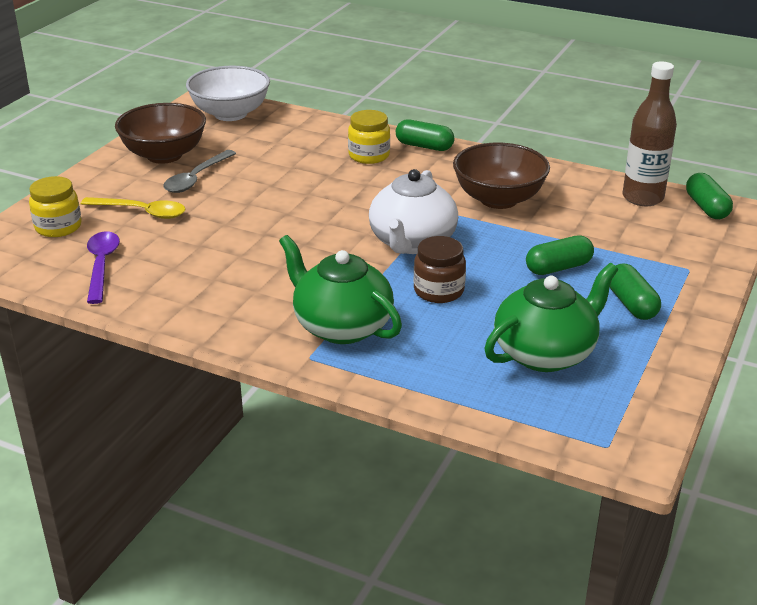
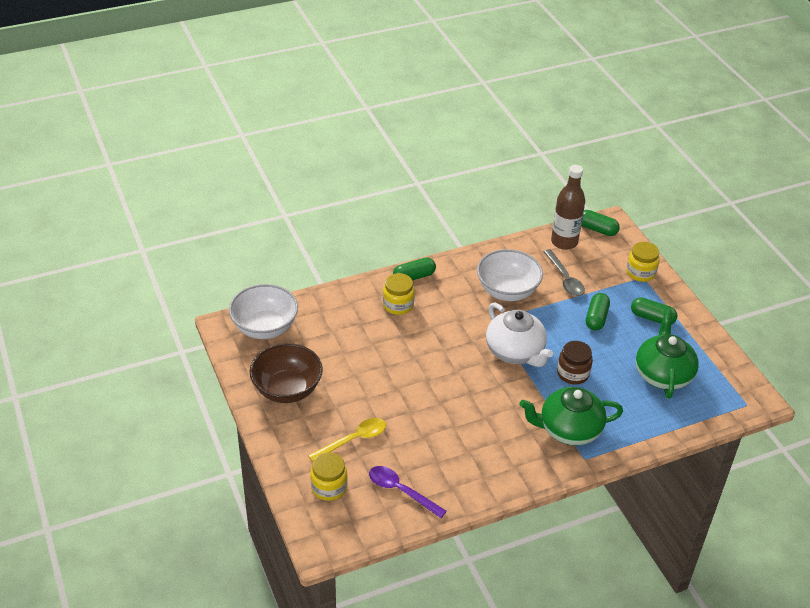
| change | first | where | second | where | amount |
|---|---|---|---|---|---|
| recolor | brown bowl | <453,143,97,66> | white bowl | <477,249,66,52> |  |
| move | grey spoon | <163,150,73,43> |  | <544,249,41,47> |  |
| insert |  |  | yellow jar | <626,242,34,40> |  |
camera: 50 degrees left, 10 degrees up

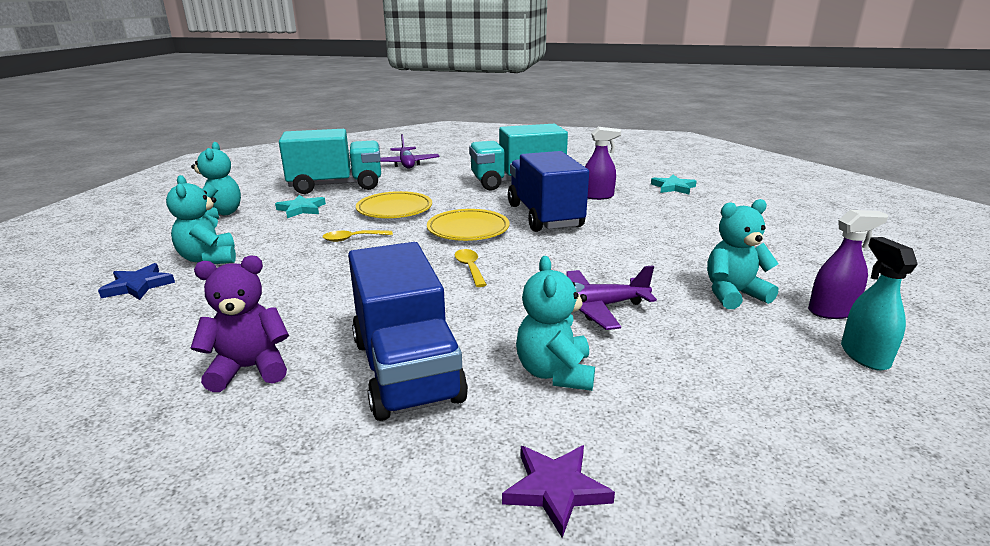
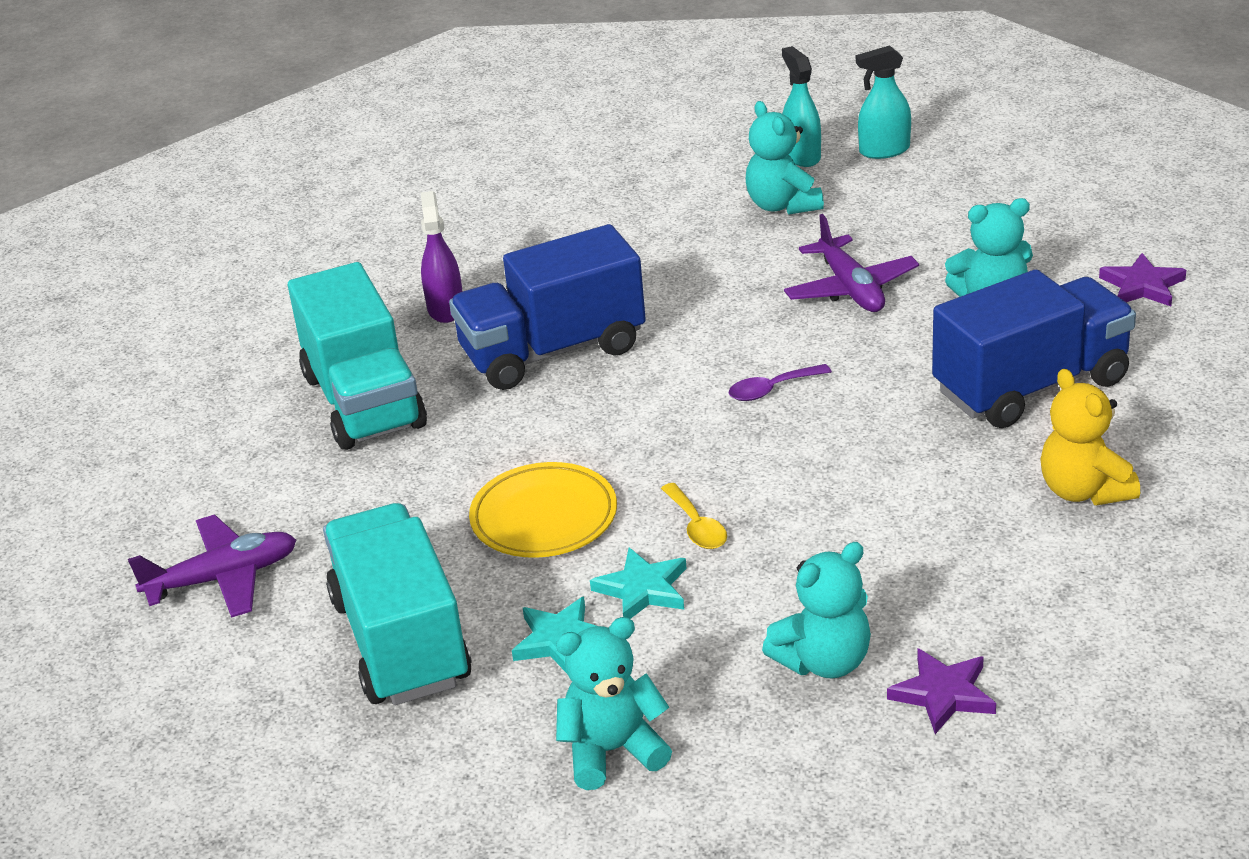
| change | first | where | second | where | amount |
|---|---|---|---|---|---|
| move | turquoise star | <651,175,46,19> |  | <590,548,97,71> |  |
| recolor | yellow spoon | <455,249,32,38> | purple spoon | <729,364,103,37> |  |
| recolor | purple spray bottle | <808,210,80,109> | turquoise spray bottle | <782,46,39,121> |  |
| recolor | blue star | <98,263,77,37> | purple star | <887,648,109,86> |  |
| recolor | purple teddy bear | <191,256,98,136> | yellow teddy bear | <1040,369,100,136> |  |
| delete | yellow plate | <427,209,83,32> |  |  |  |
camera: 95 degrees left, 10 degrees up

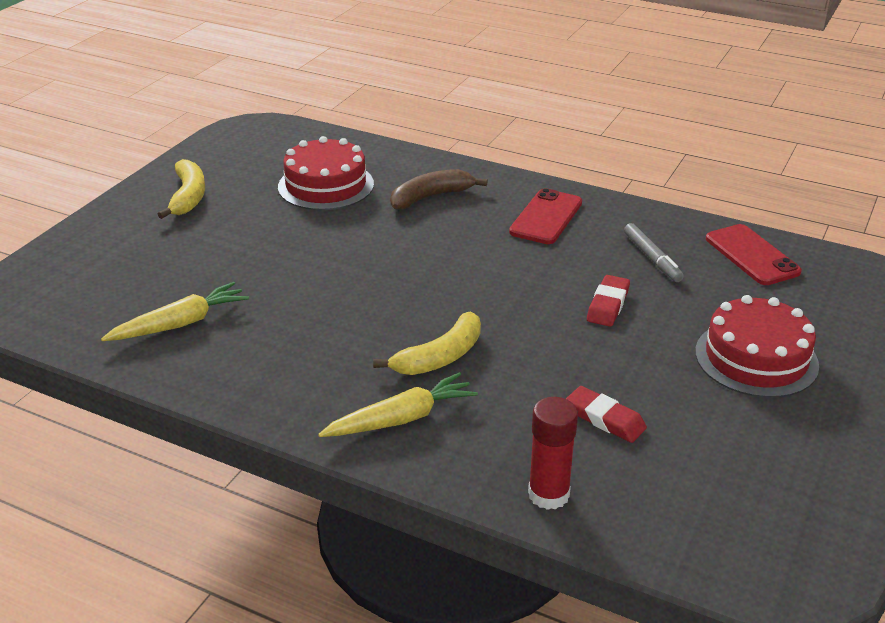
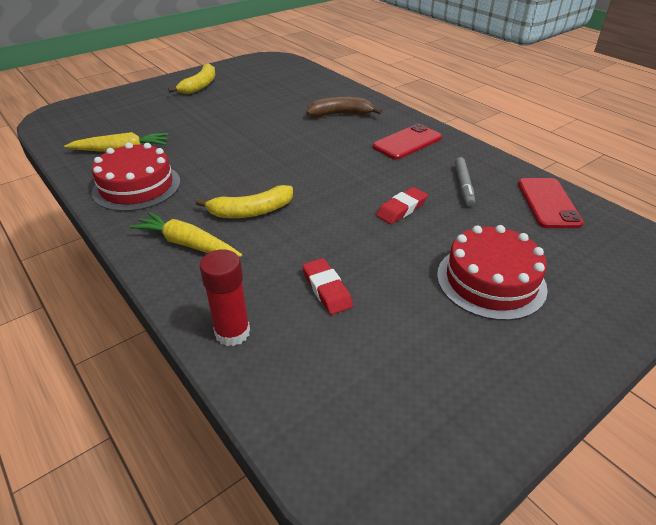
| change | first | where | second | where | amount |
|---|---|---|---|---|---|
| move | red cake | <278,136,96,74> |  | <92,143,88,68> |  |
| rotate | yellow carrot | <318,372,160,65> |  | <129,212,113,45> | 150 degrees counterclockwise |
camera: 25 degrees right, 5 degrees up

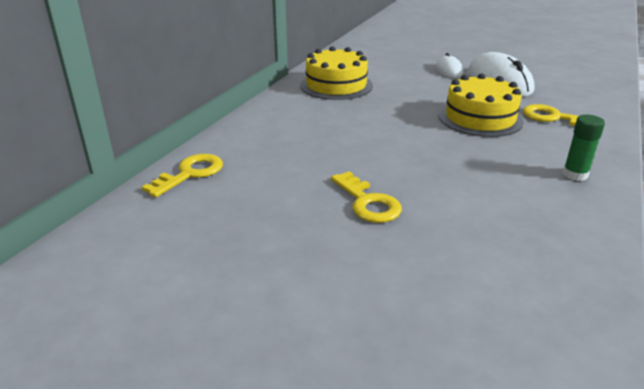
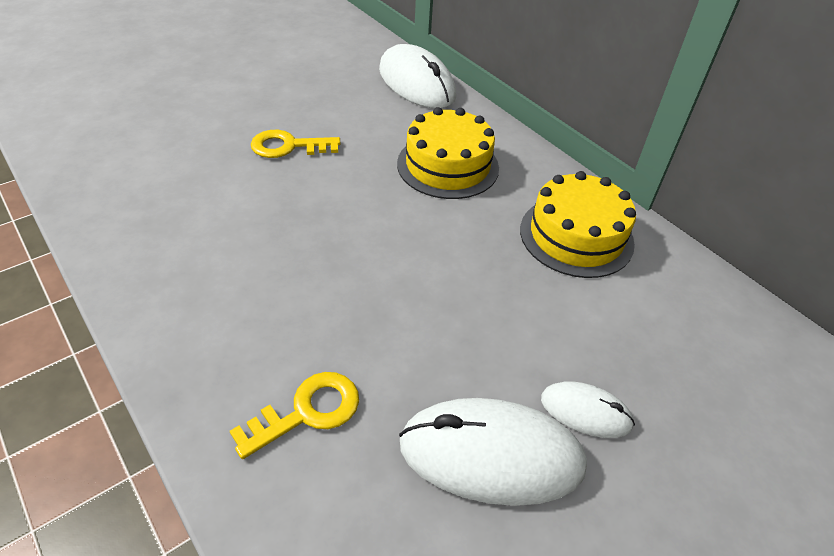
| change | first | where | second | where | amount |
|---|---|---|---|---|---|
| replace | yellow key | <142,154,81,43> | white mouse | <379,44,77,64> |  |
| move | yellow cake | <438,73,86,64> |  | <397,107,102,92> |  |
| delete | green glue stick | <563,115,42,66> |  |  |  |
camera: 115 degrees right, 15 degrees up

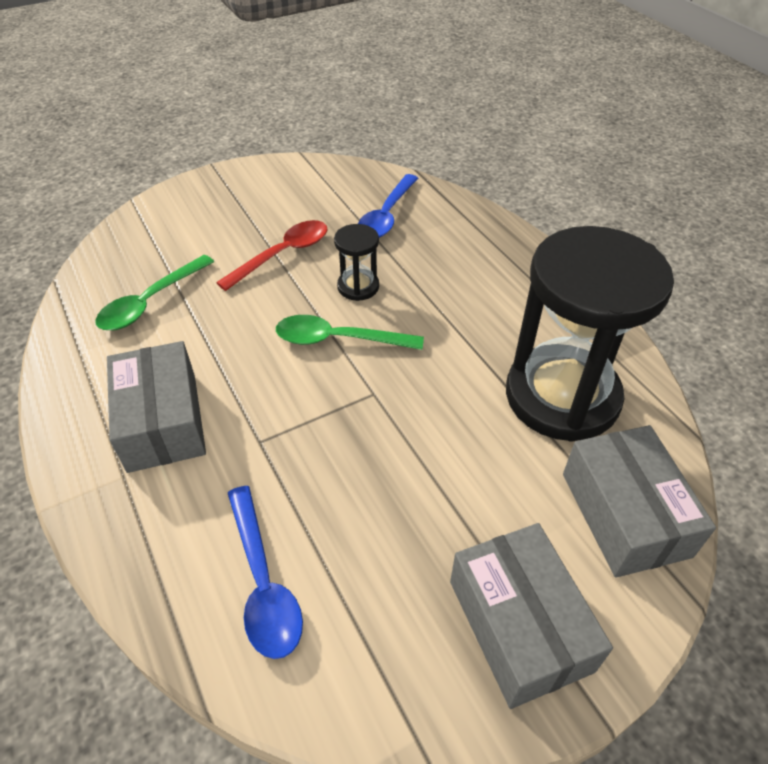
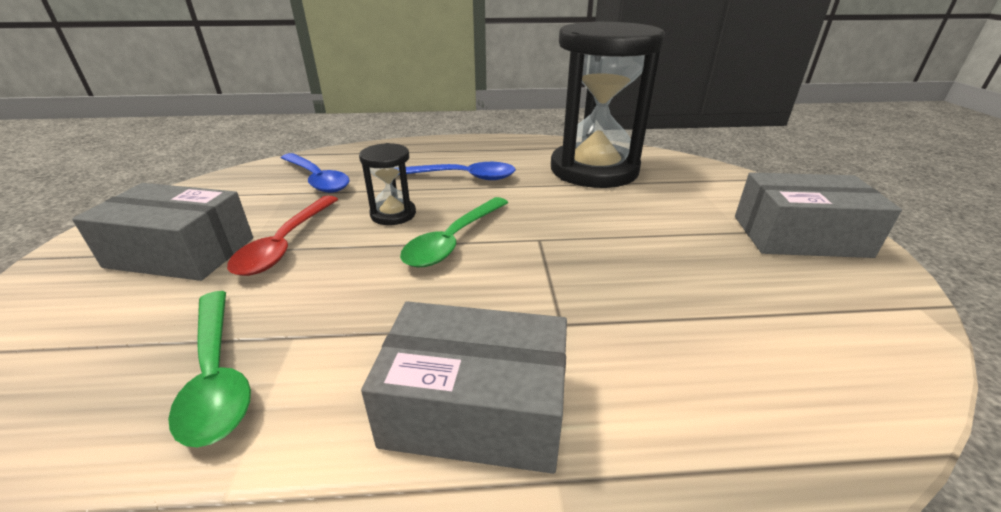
| change | first | where | second | where | amount |
|---|---|---|---|---|---|
| move | grey box | <563,425,153,153> |  | <72,183,181,98> |  |
| rotate | red spoon | <216,220,112,71> |  | <227,195,111,81> | 150 degrees counterclockwise |
| move | blue spoon | <228,486,75,173> |  | <399,162,117,18> |  |
camera: 65 degrees left, 15 degrees down

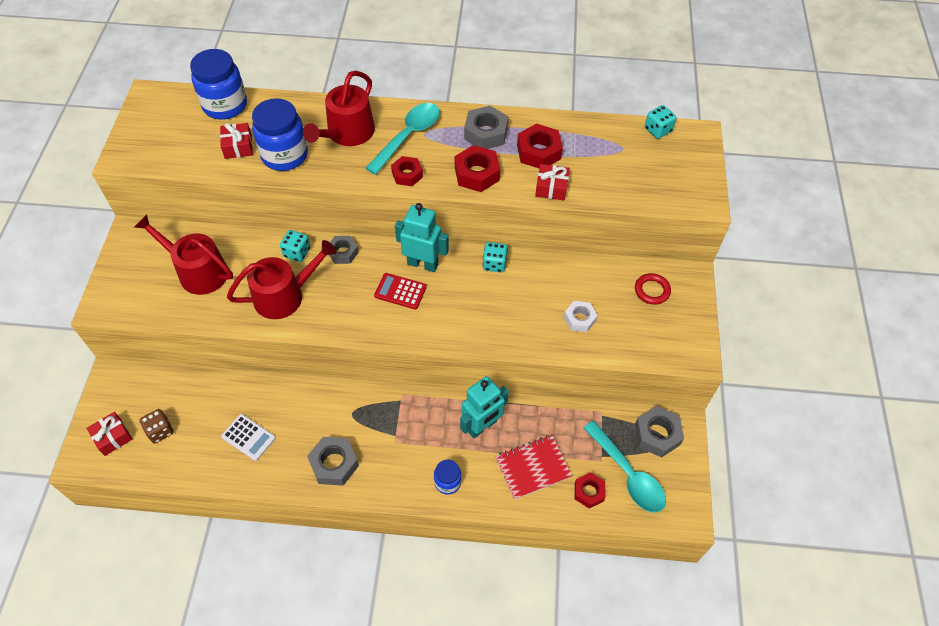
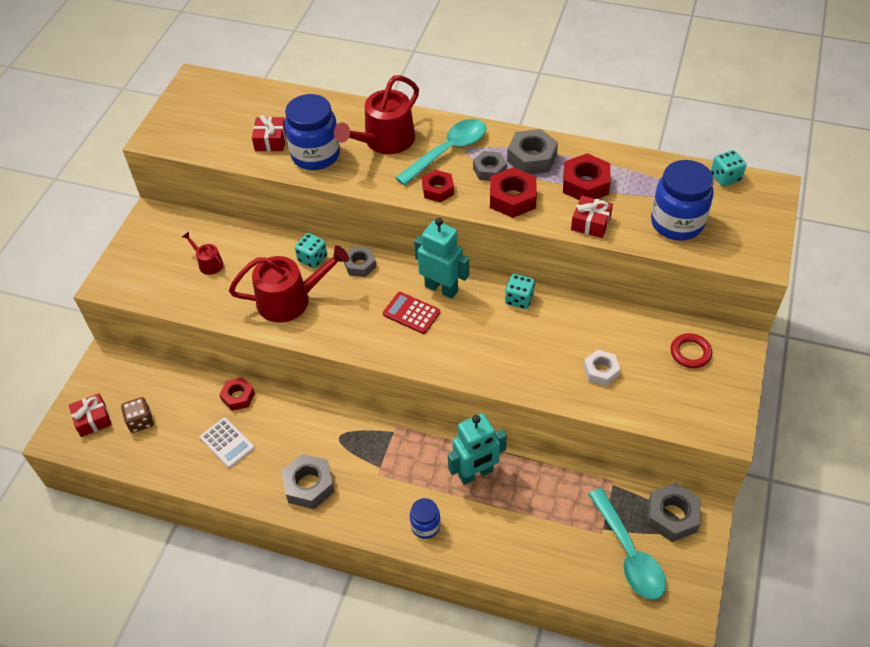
| change | first | where | second | where | amount |
|---|---|---|---|---|---|
| resize | red watering can | <135,214,98,81> |  | <182,232,42,43> | x0.48 |
| move | red nut | <575,472,31,36> |  | <219,377,36,34> |  |
| insert |  |  | grey nut | <473,151,34,30> |  |
| move | blue jar | <190,49,57,71> |  | <651,160,63,80> |  |
| delete | red notebook | <495,435,77,65> |  |  |  |
camera: 15 degrees right, 5 degrees down

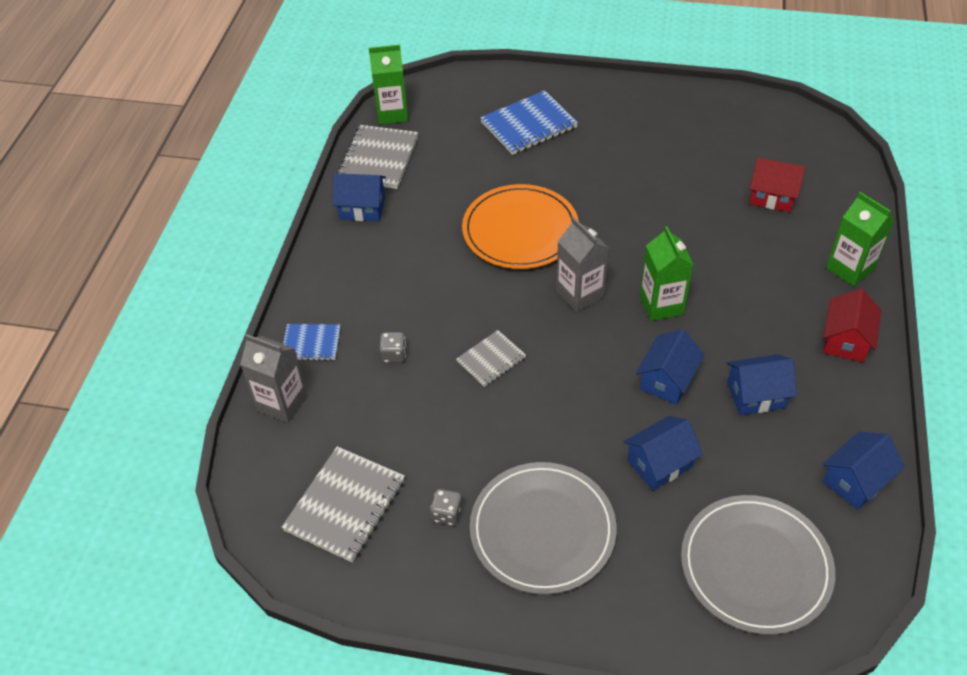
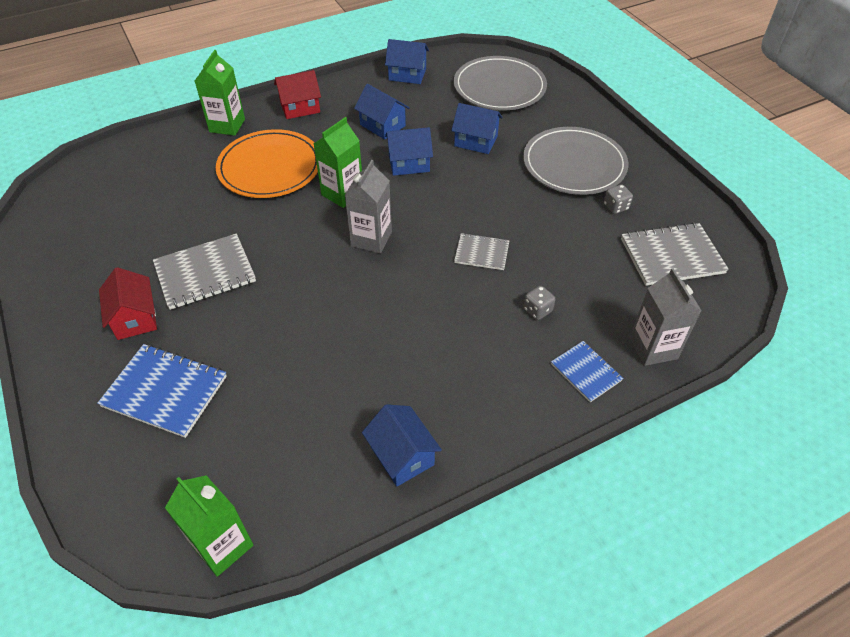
| change | first | where | second | where | amount |
|---|---|---|---|---|---|
| move | red house | <749,158,56,54> |  | <99,267,58,73> |  |
| move | grey notebook | <337,125,81,64> |  | <153,234,103,76> |  |
| move | orange plate | <462,184,117,85> |  | <216,129,102,69> |  |
camera: 130 degrees left, 0 degrees up

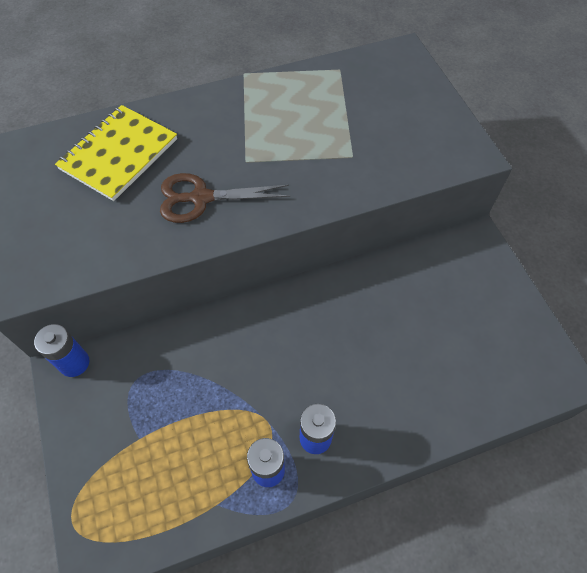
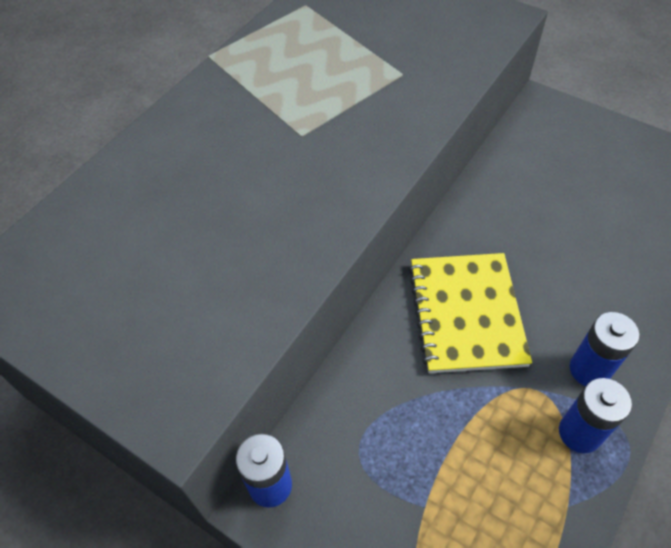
| change | first | where | second | where | amount |
|---|---|---|---|---|---|
| move | yellow notebook | <55,105,122,96> |  | <409,253,123,120> |  |
| delete | brown scissors | <160,173,130,50> |  |  |  |
camera: 35 degrees left, 5 degrees down

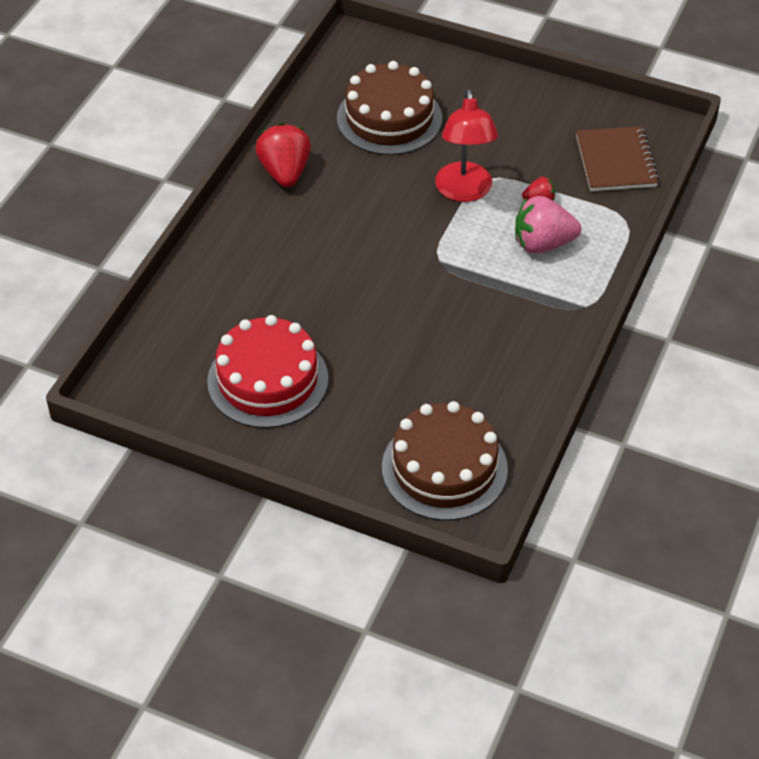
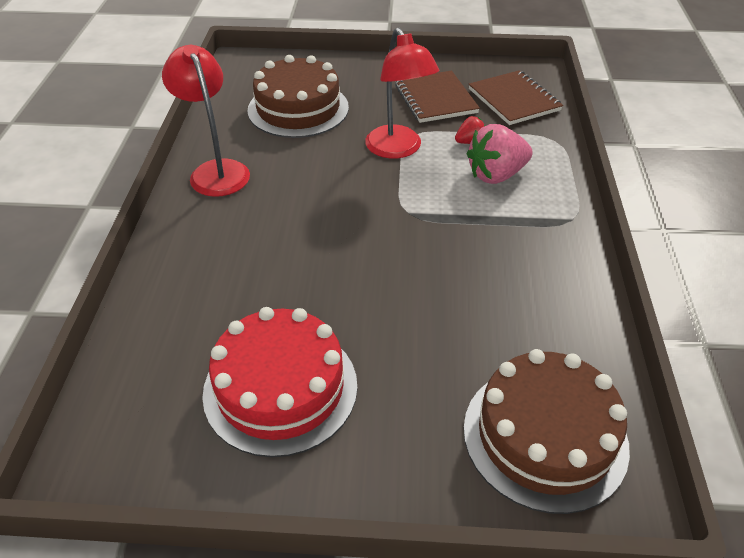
| change | first | where | second | where | amount |
|---|---|---|---|---|---|
| replace | red strawberry | <255,123,56,64> | red lamp | <162,45,88,152> |  |
| insert |  |  | brown notebook | <395,71,85,52> |  |
camera: 20 degrees left, 5 degrees down

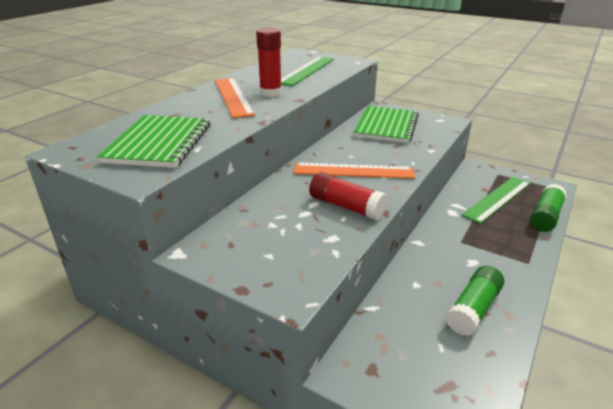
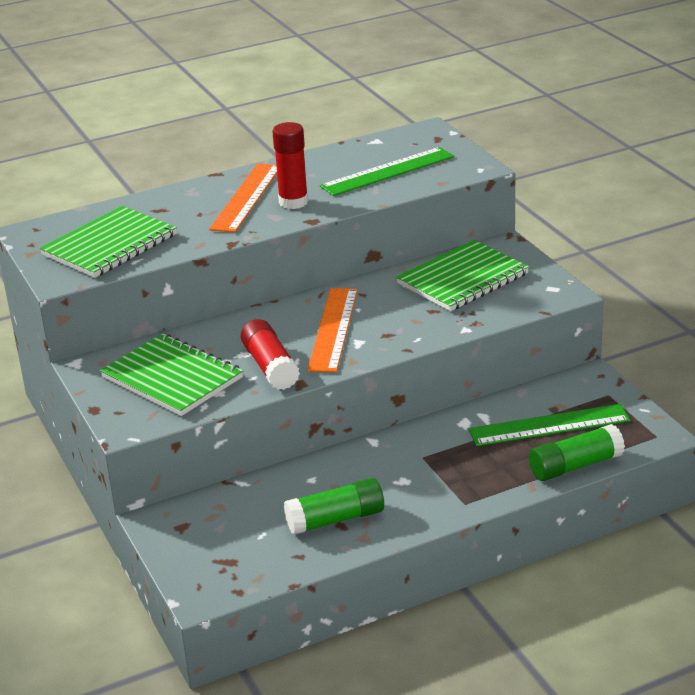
| change | first | where | second | where | amount |
|---|---|---|---|---|---|
| insert |  |  | green notebook | <100,333,143,83> |  |
| rotate | orange ruler | <294,163,121,16> |  | <307,288,51,84> | 60 degrees clockwise |
camera: 35 degrees right, 0 degrees up

